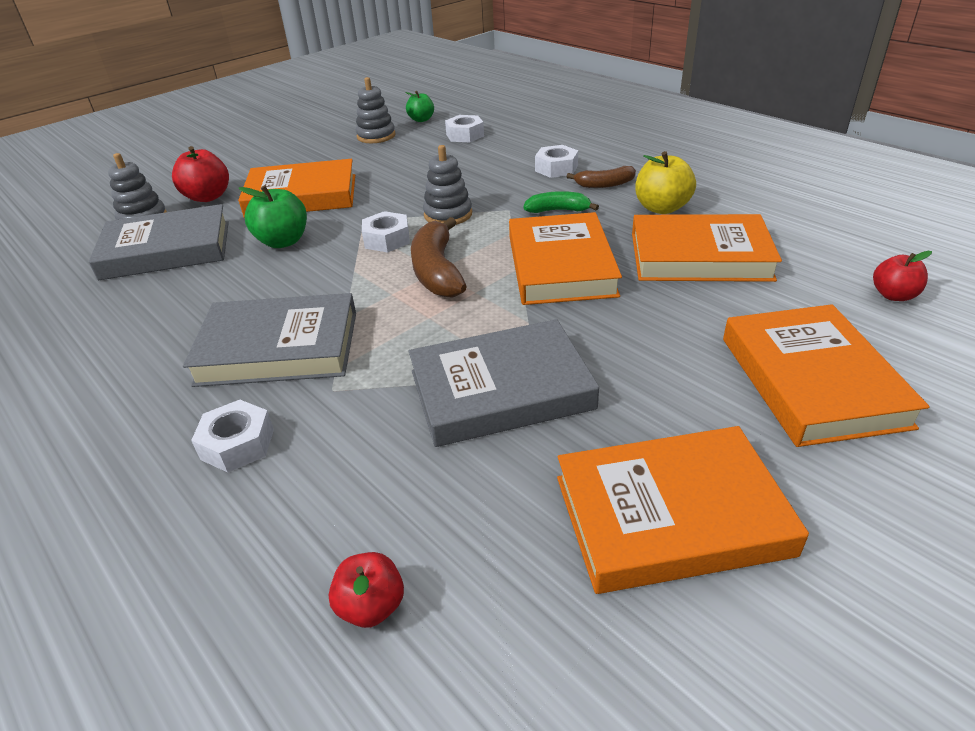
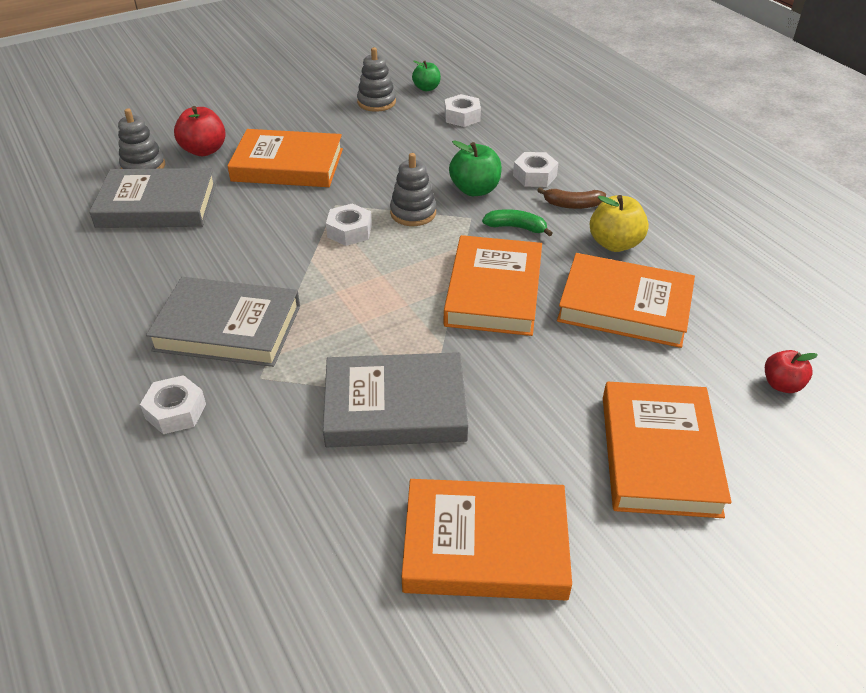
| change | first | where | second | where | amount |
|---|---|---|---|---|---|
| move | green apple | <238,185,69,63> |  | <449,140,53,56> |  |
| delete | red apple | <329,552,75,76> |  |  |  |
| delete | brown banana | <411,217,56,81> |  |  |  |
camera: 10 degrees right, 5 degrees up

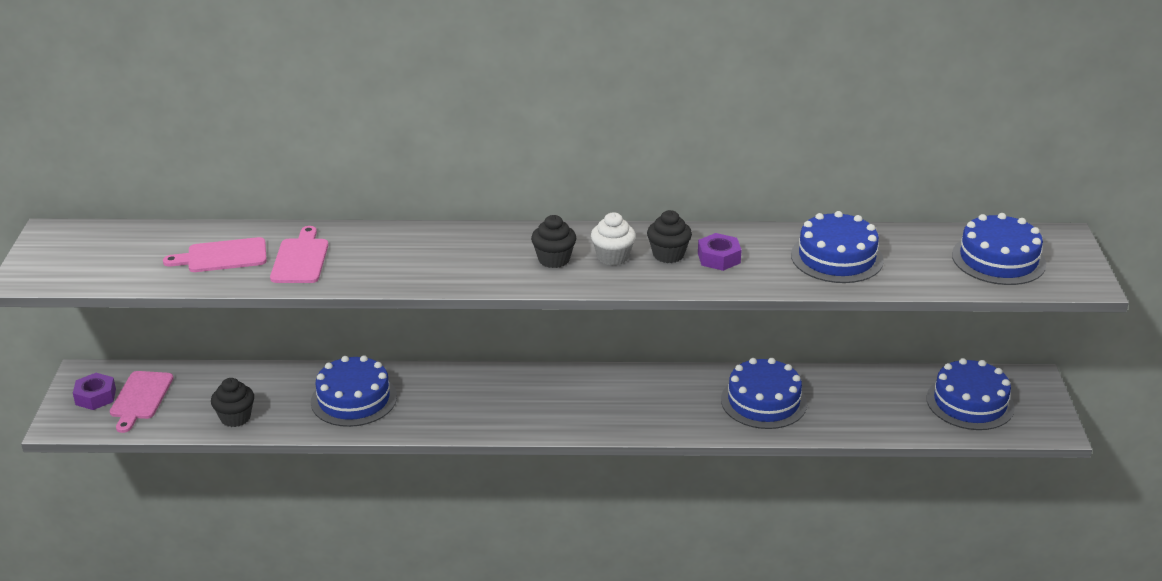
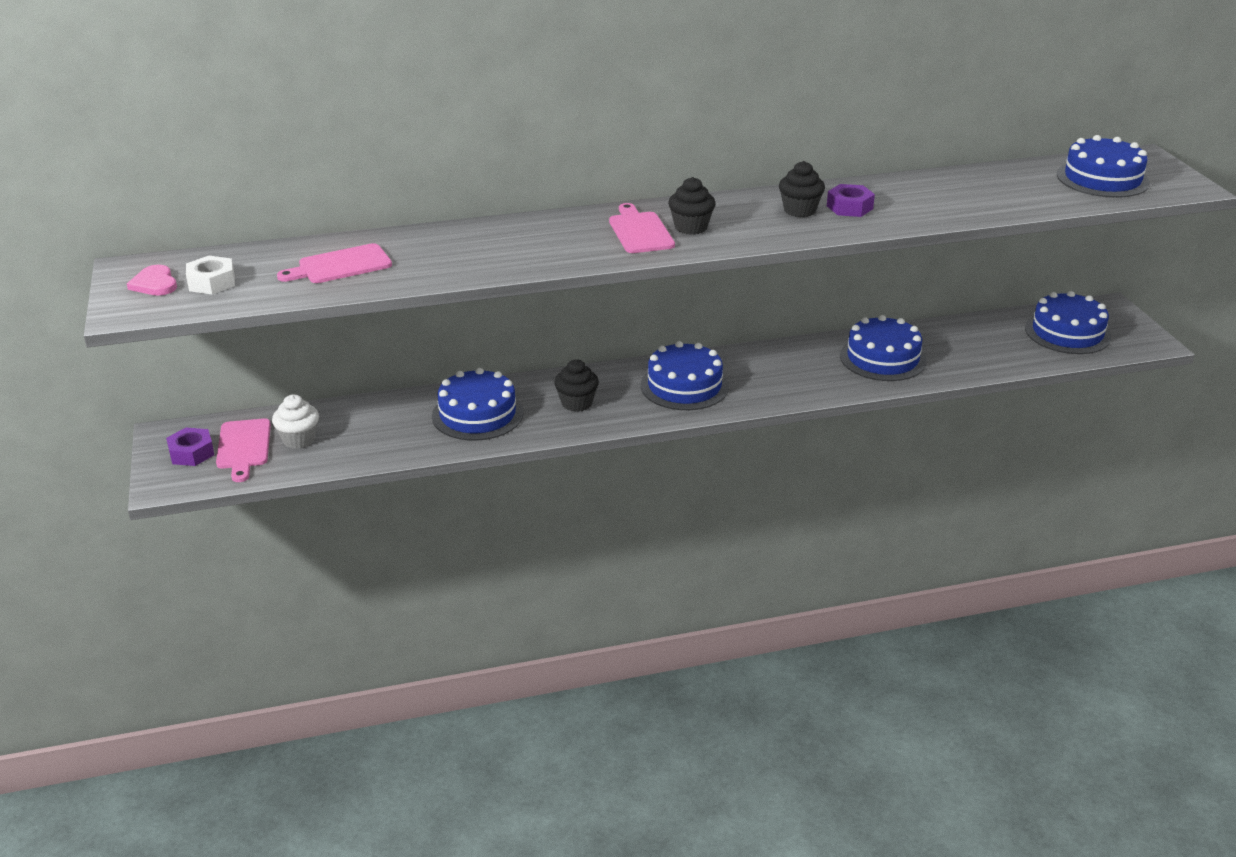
| change | first | where | second | where | amount |
|---|---|---|---|---|---|
| insert |  |  | pink heart | <127,265,50,31> |  |
| insert |  |  | white nut | <186,256,49,38> |  |
| move | white cupcake | <591,212,45,54> |  | <272,394,47,55> |  |
| move | black cupcake | <211,378,43,49> |  | <554,359,45,53> |  |
| move | pink cutting board | <270,226,58,57> |  | <609,203,66,50> |  |
| move | blue cake | <791,211,93,72> |  | <641,341,88,69> |  |
camera: 15 degrees left, 0 degrees up

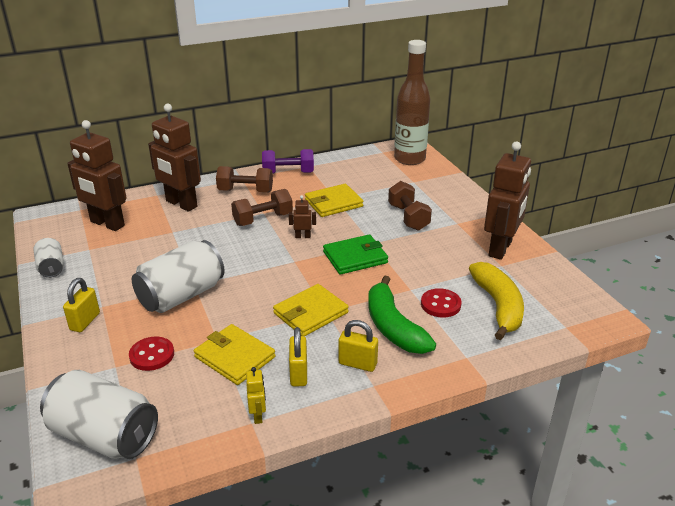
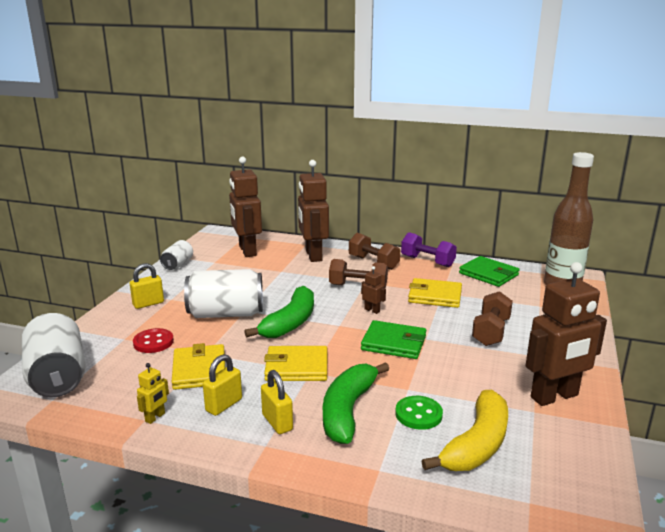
| change | first | where | second | where | amount |
|---|---|---|---|---|---|
| insert |  |  | green banana | <244,286,70,52> |  |
| recolor | red button | <421,288,40,30> | green button | <395,396,48,34> |  |
| insert |  |  | green wallet | <459,256,61,31> |  |
camera: 40 degrees right, 10 degrees down

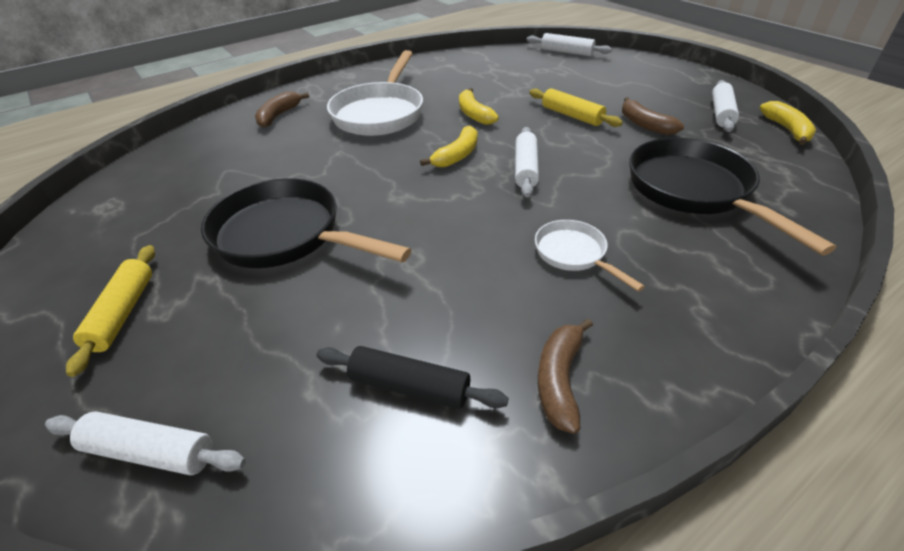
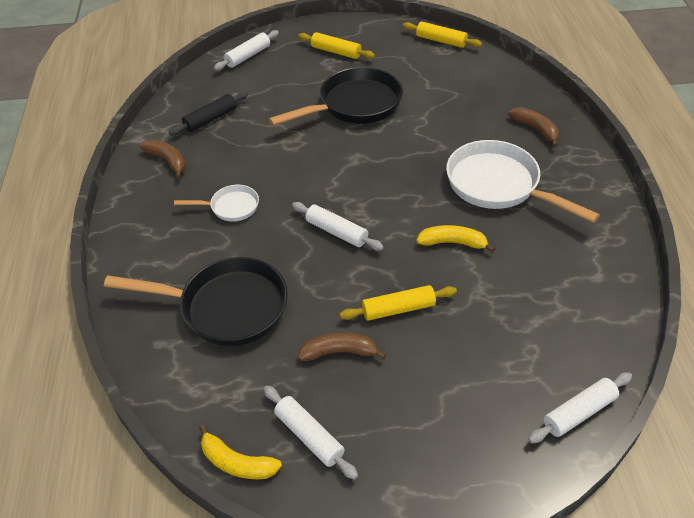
| change | first | where | second | where | amount |
|---|---|---|---|---|---|
| insert |  |  | yellow rolling pin | <403,22,79,26> |  |
| delete | yellow banana | <420,126,58,42> |  |  |  |
camera: 120 degrees right, 5 degrees up

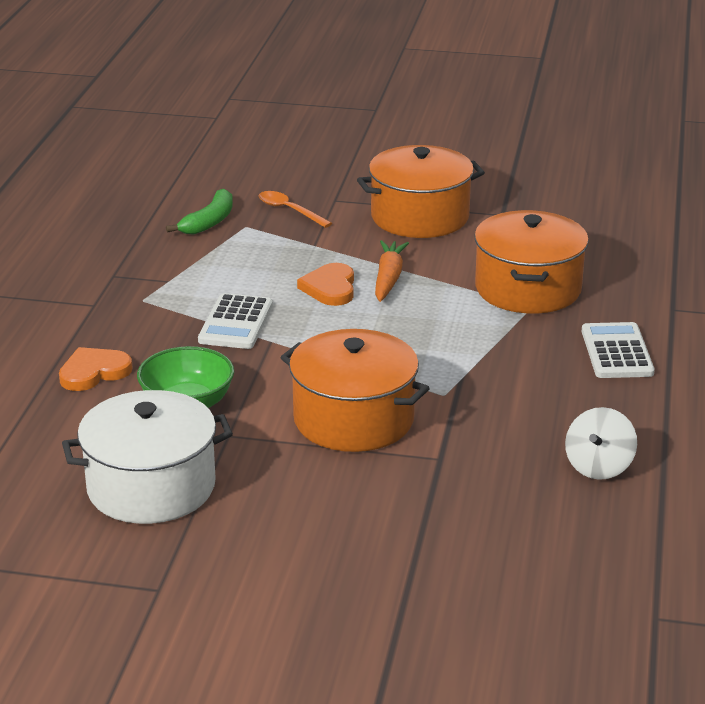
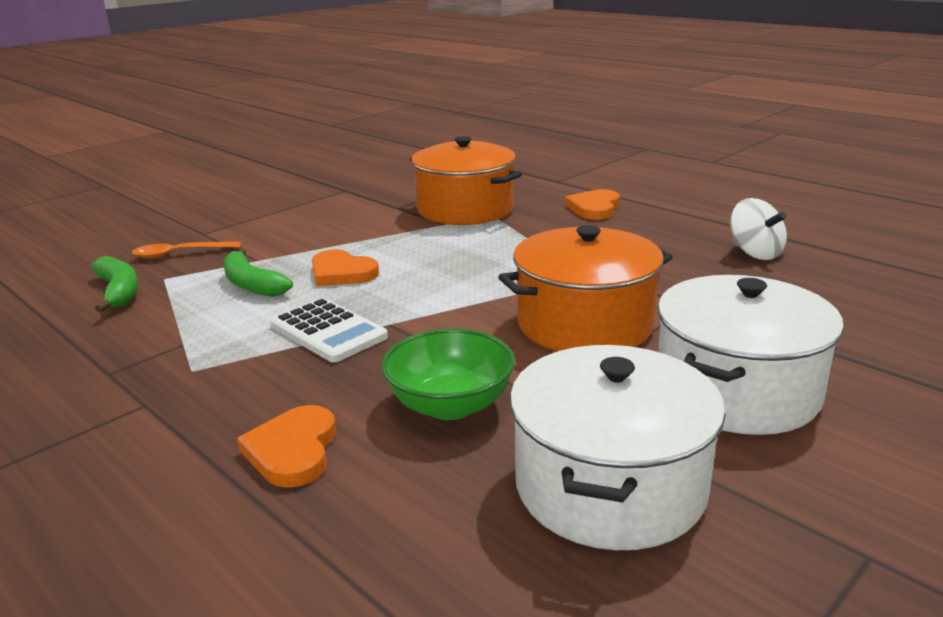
| change | first | where | second | where | amount |
|---|---|---|---|---|---|
| insert |  |  | green banana | <223,248,70,49> |  |
| replace | white calculator | <582,322,73,56> | orange heart | <565,189,55,31> |  |
| insert |  |  | white pot | <657,275,187,160> |  |
| delete | orange pot | <357,145,128,93> |  |  |  |
| delete | orange carrot | <375,240,34,62> |  |  |  |
camera: 55 degrees left, 5 degrees down

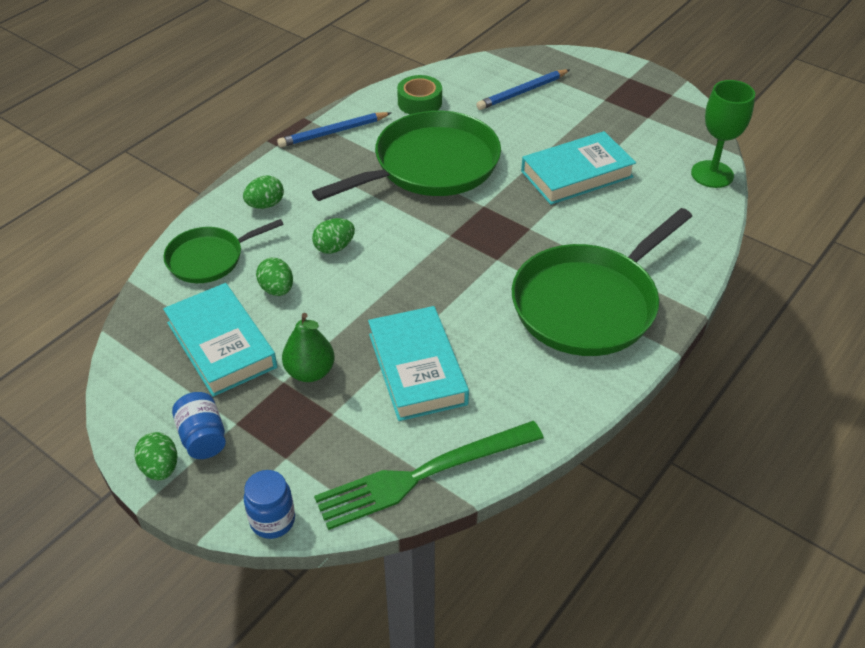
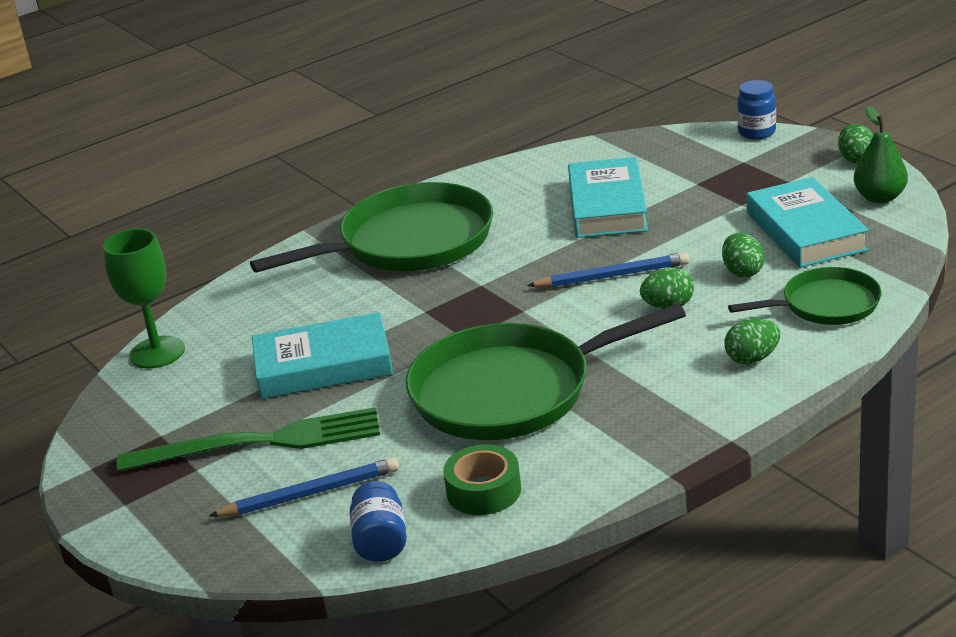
| change | first | where | second | where | amount |
|---|---|---|---|---|---|
| move | green fork | <314,421,230,109> |  | <117,407,263,65> |  |
| move | blue jar | <172,392,54,67> |  | <349,481,58,81> |  |
| move | blue pencil | <277,112,114,35> |  | <527,252,162,36> |  |
| move | green pear | <282,313,53,69> |  | <854,106,54,98> |  |
camera: 160 degrees left, 15 degrees down

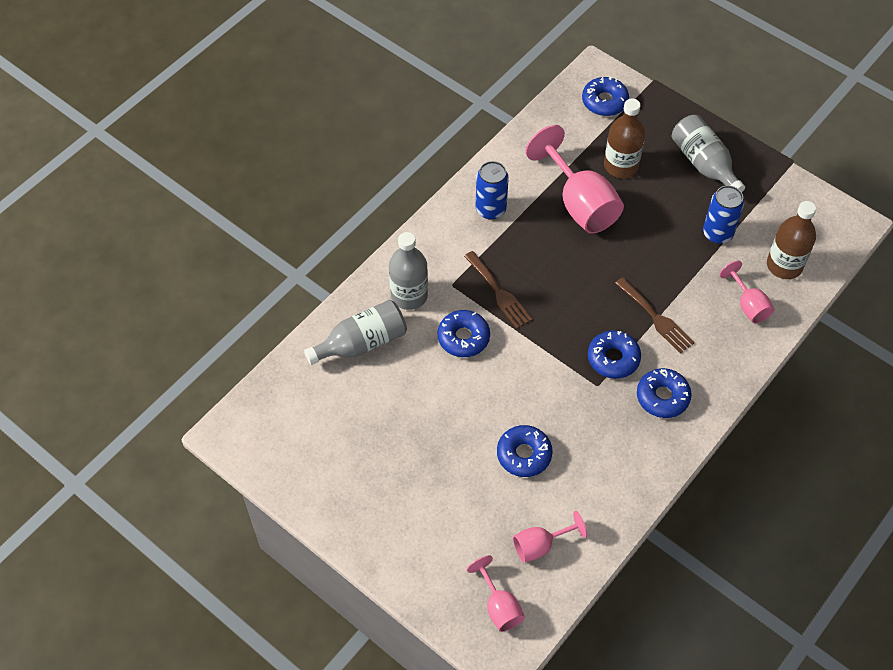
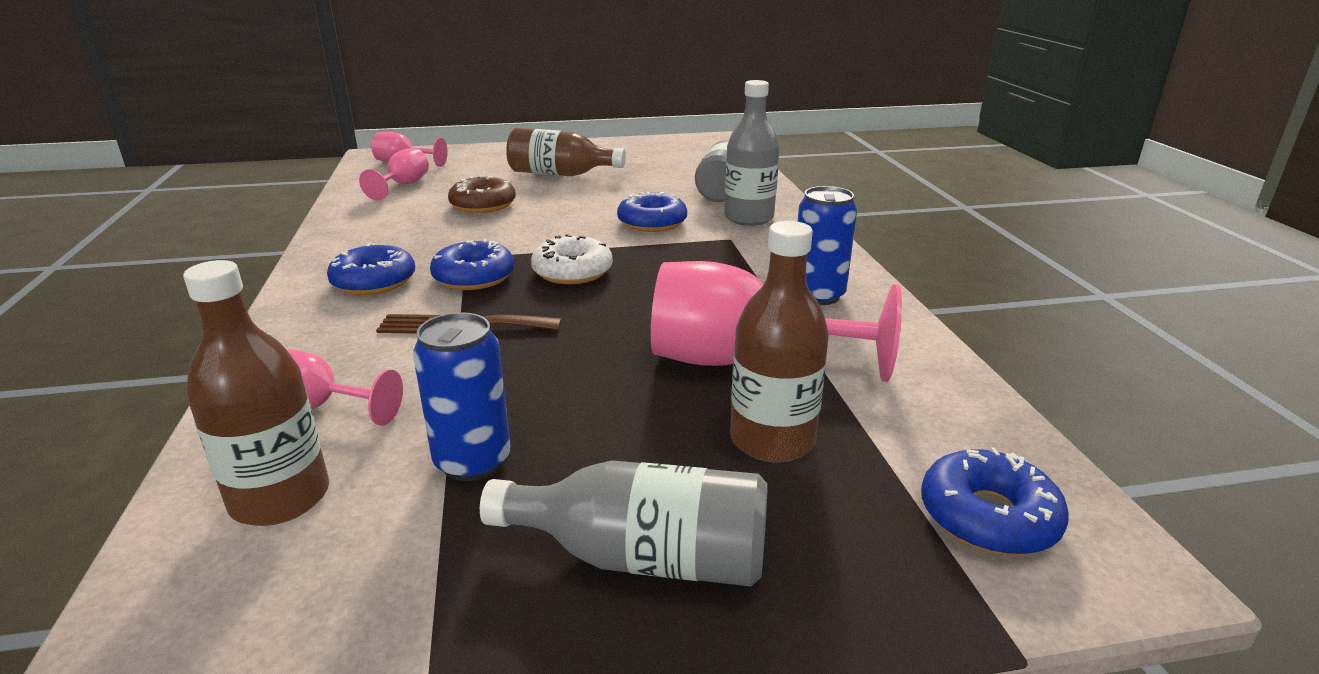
| change | first | where | second | where | amount |
|---|---|---|---|---|---|
| recolor | blue donut | <497,425,55,52> | brown donut | <448,175,68,38> |  |
| insert |  |  | brown bottle | <506,128,120,48> |  |
| insert |  |  | white donut | <531,234,82,50> |  |
| delete | brown fork | <464,251,68,78> |  |  |  |
camera: 130 degrees right, 30 degrees down

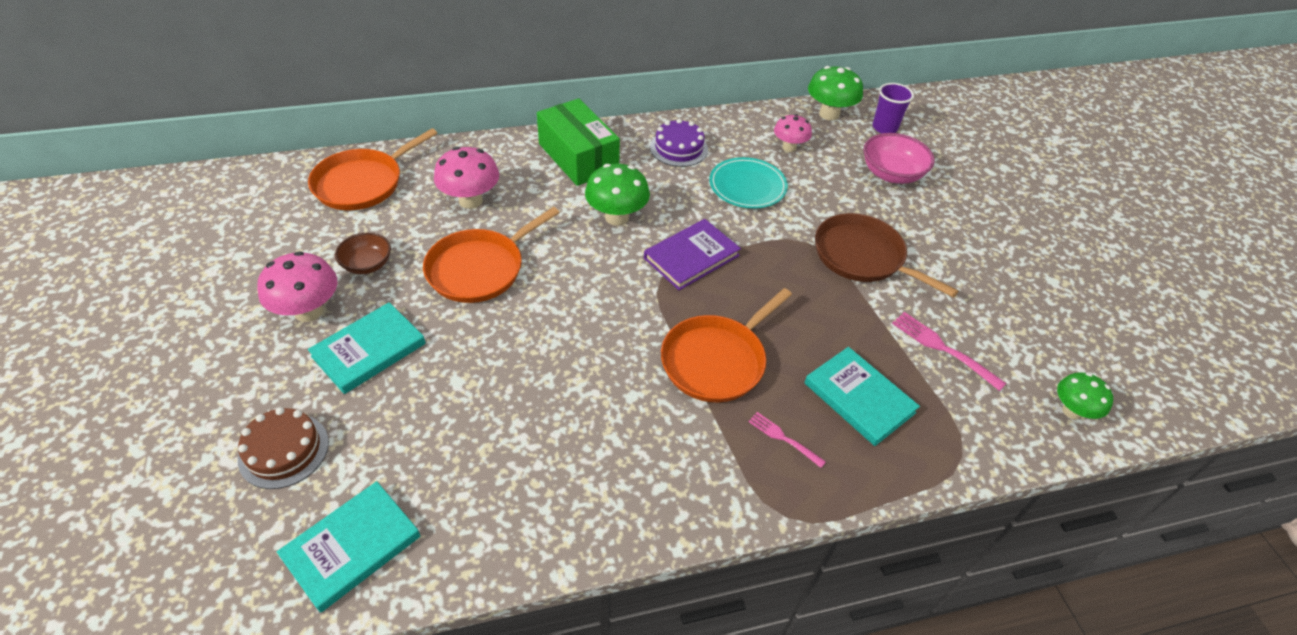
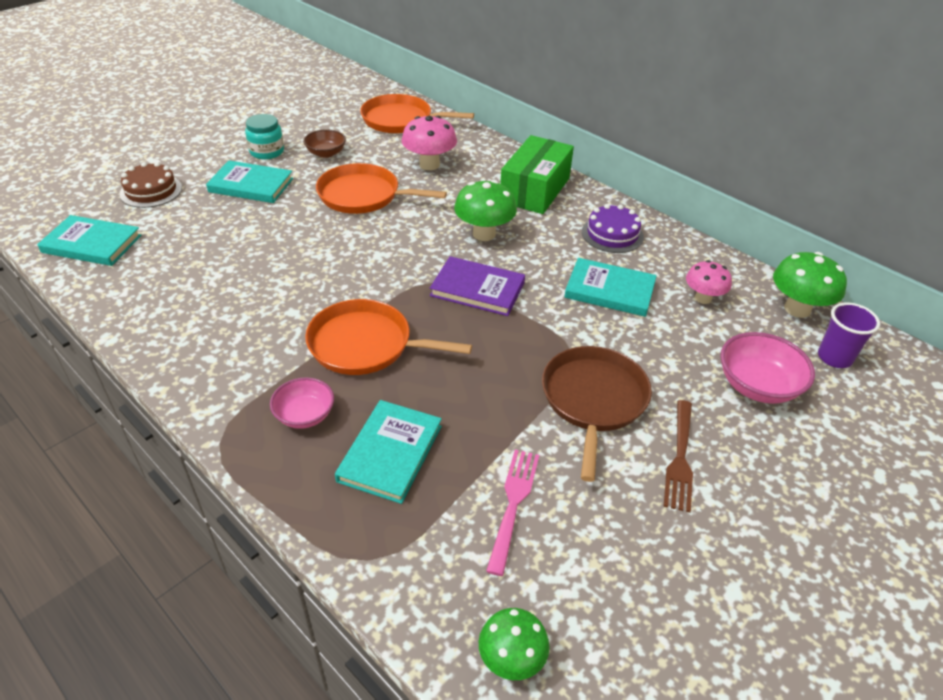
| change | first | where | second | where | amount |
|---|---|---|---|---|---|
| replace | pink mushroom | <257,251,80,71> | turquoise jar | <245,114,39,45> |  |
| replace | pink fork | <748,412,78,56> | pink bowl | <270,377,64,52> |  |
| replace | turquoise plate | <709,157,79,52> | turquoise book | <564,258,93,59> |  |
| insert |  |  | brown fork | <663,400,30,112> |  |
camera: 60 degrees right, 5 degrees down

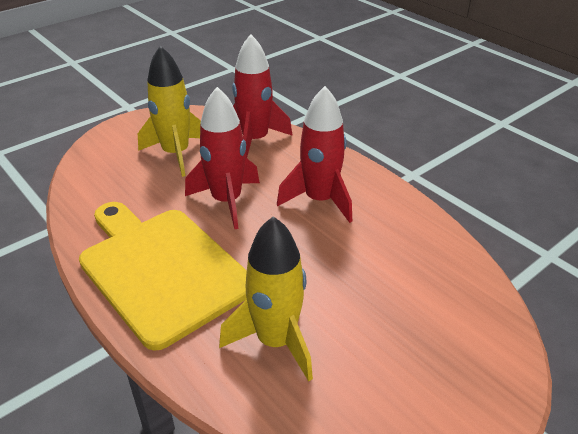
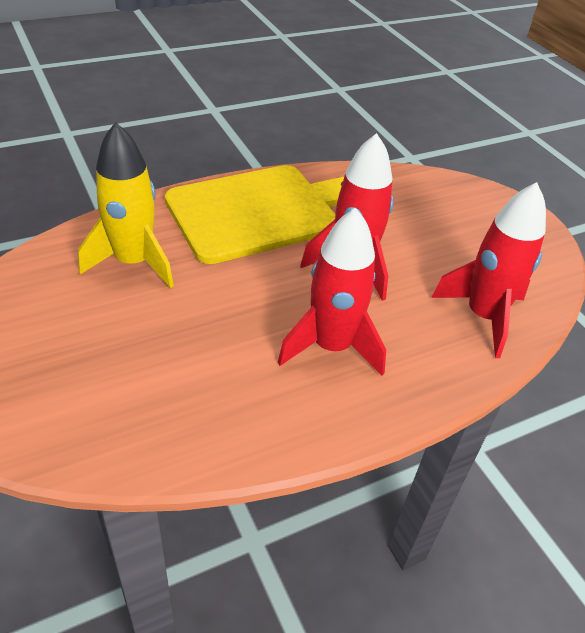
| change | first | where | second | where | amount |
|---|---|---|---|---|---|
| delete | yellow rocket | <138,46,63,131> |  |  |  |
camera: 100 degrees right, 5 degrees up

